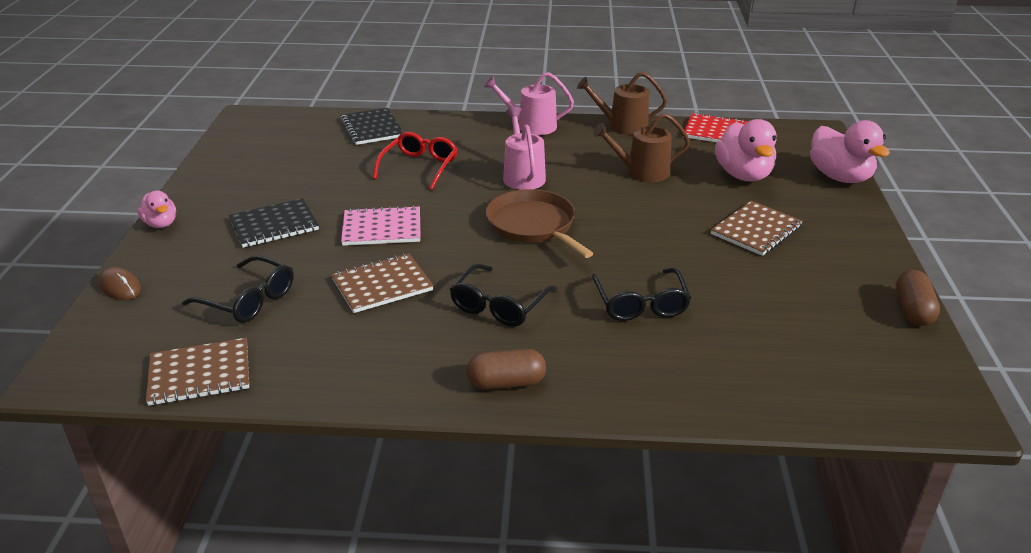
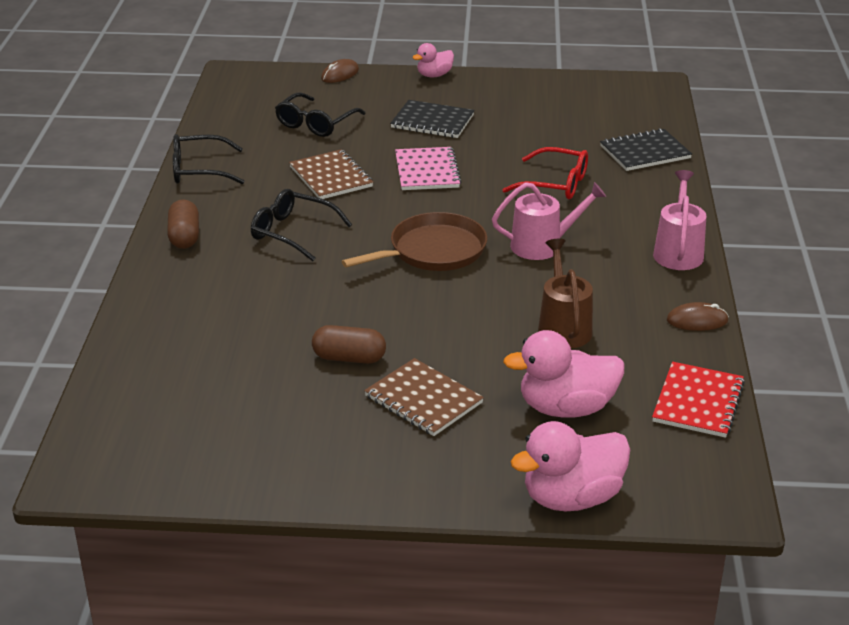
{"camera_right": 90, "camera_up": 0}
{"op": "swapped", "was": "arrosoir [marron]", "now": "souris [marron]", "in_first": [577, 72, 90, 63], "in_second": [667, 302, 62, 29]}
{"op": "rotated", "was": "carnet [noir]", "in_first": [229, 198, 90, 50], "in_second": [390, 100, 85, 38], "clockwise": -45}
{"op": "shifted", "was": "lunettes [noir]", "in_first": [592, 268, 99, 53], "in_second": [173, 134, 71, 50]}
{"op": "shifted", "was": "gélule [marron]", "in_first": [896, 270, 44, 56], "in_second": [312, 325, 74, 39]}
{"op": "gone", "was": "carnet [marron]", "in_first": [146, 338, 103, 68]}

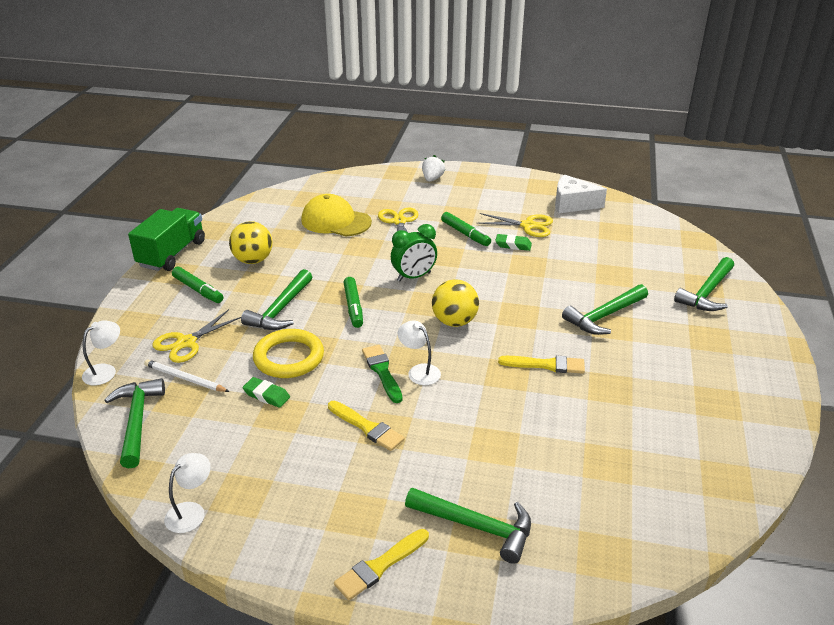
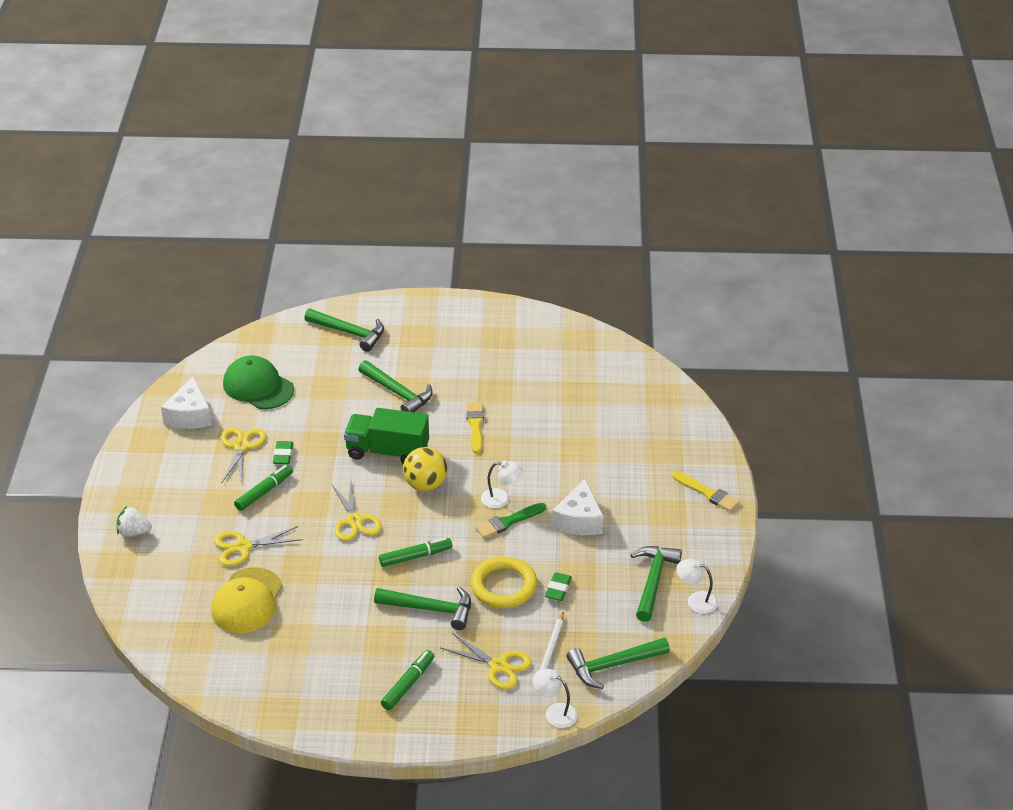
{"camera_right": -100, "camera_up": 5}
{"op": "shifted", "was": "camion [vert]", "in_first": [128, 208, 77, 63], "in_second": [344, 408, 85, 56]}
{"op": "gone", "was": "balle [jaune]", "in_first": [229, 221, 43, 43]}
{"op": "swapped", "was": "réveil [vert]", "now": "ciseaux [jaune]", "in_first": [391, 224, 46, 58], "in_second": [331, 482, 51, 59]}
{"op": "rotated", "was": "lampe [blanc]", "in_first": [398, 320, 43, 65], "in_second": [481, 461, 42, 47], "clockwise": -120}
{"op": "swapped", "was": "pinceau [jaune]", "now": "fromage [blanc]", "in_first": [328, 401, 77, 50], "in_second": [552, 478, 52, 57]}
{"op": "shifted", "was": "marteau [vert]", "in_first": [405, 488, 126, 76], "in_second": [631, 546, 51, 76]}
{"op": "new", "now": "casquette [vert]", "in_second": [223, 356, 71, 53]}

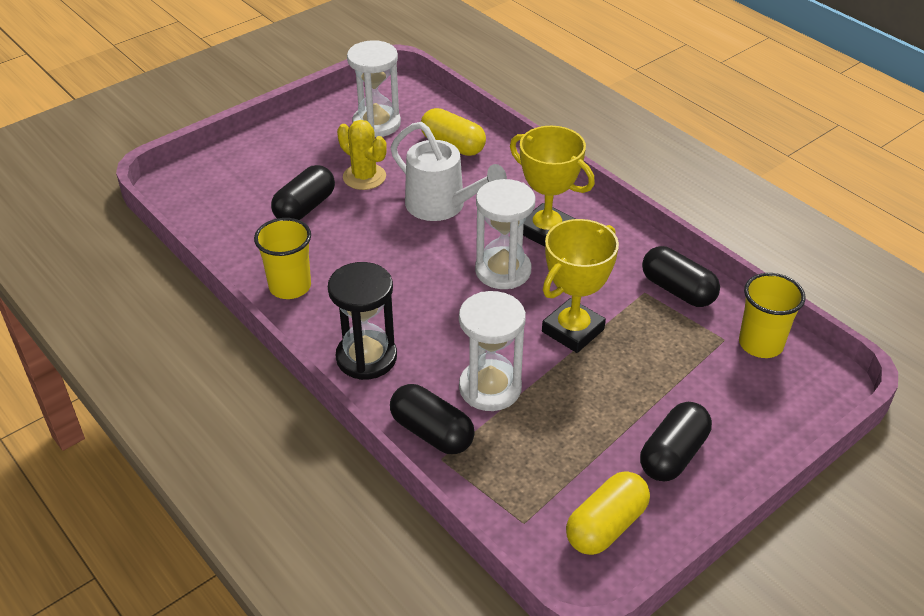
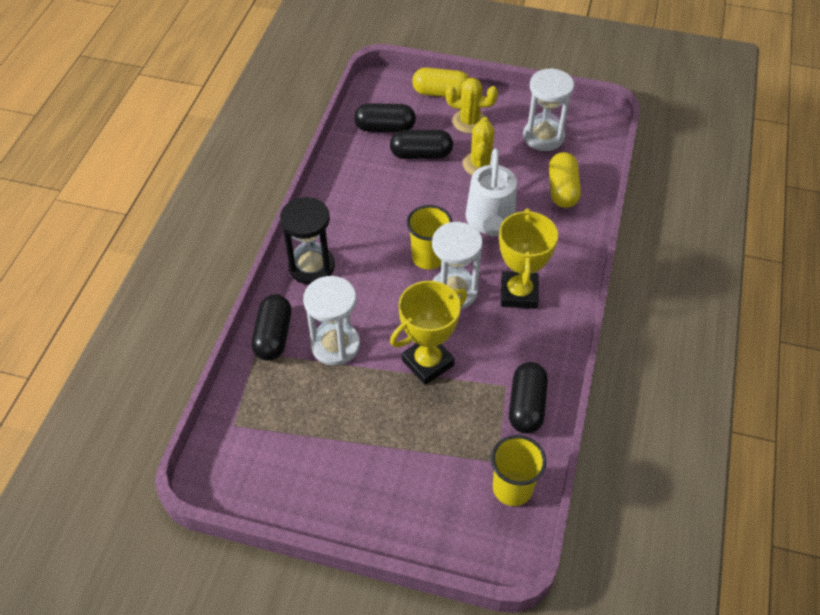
{"camera_right": 55, "camera_up": 10}
{"op": "shifted", "was": "gobelet [jaune]", "in_first": [254, 218, 57, 81], "in_second": [407, 205, 46, 64]}
{"op": "rotated", "was": "trophée [jaune]", "in_first": [542, 219, 77, 134], "in_second": [390, 281, 77, 104], "clockwise": -45}
{"op": "shifted", "was": "gélule [noir]", "in_first": [640, 402, 72, 79], "in_second": [354, 103, 62, 29]}
{"op": "shifted", "was": "gélule [jaune]", "in_first": [566, 471, 84, 84], "in_second": [412, 67, 58, 31]}
{"op": "new", "now": "cactus [jaune]", "in_second": [446, 78, 52, 55]}

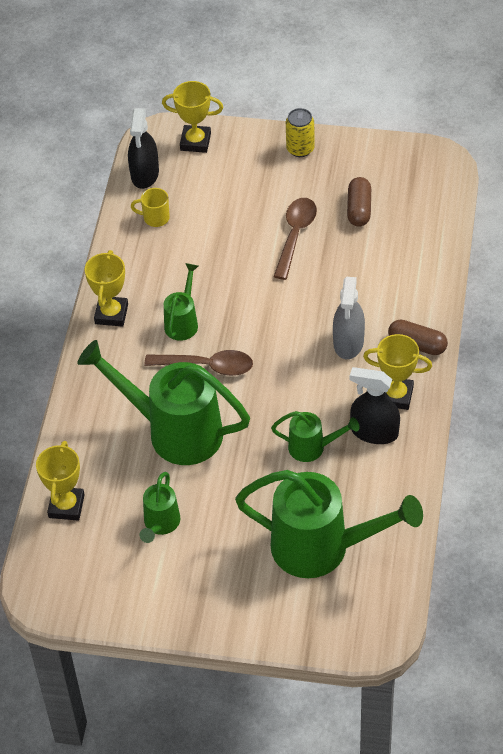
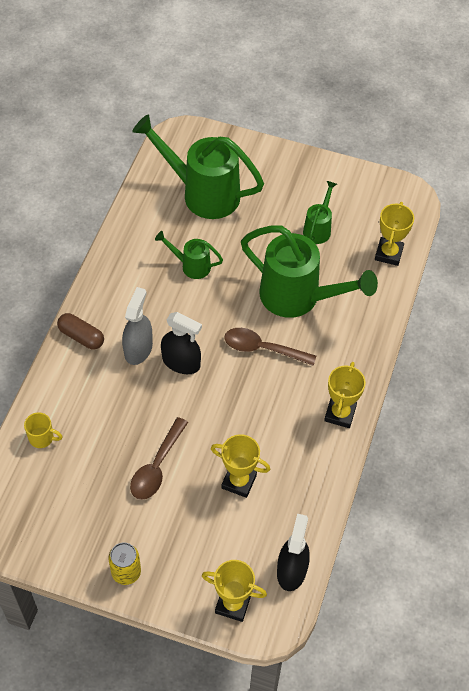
{"camera_right": -175, "camera_up": 5}
{"op": "gone", "was": "gélule [marron]", "in_first": [347, 177, 24, 50]}
{"op": "shifted", "was": "tasse [jaune]", "in_first": [131, 188, 39, 39], "in_second": [24, 412, 39, 36]}
{"op": "gone", "was": "arrosoir [vert]", "in_first": [164, 263, 34, 78]}
{"op": "shifted", "was": "trophée [jaune]", "in_first": [363, 334, 69, 76], "in_second": [211, 434, 59, 64]}
{"op": "shifted", "was": "vaporisateur [noir]", "in_first": [350, 367, 50, 77], "in_second": [161, 312, 41, 62]}

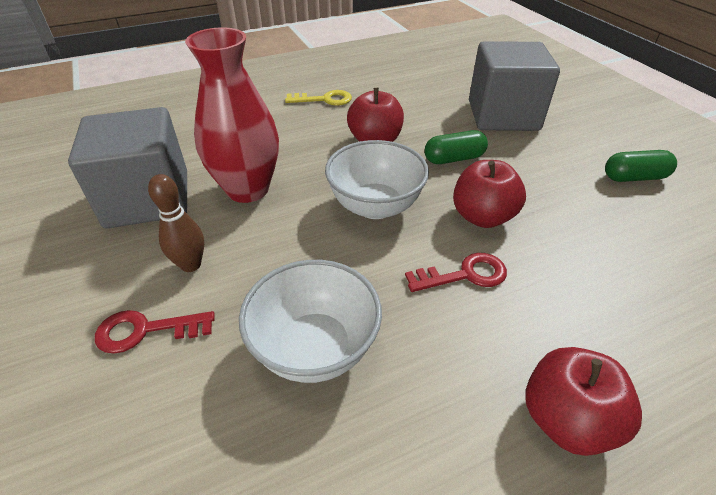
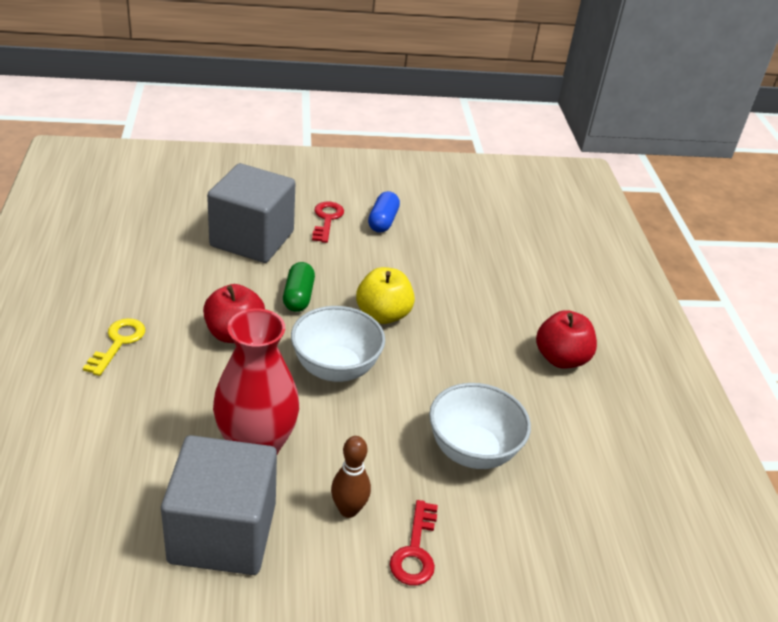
{"camera_right": -75, "camera_up": -5}
{"op": "repainted", "was": "gélule [vert]", "now": "gélule [bleu]", "in_first": [605, 150, 72, 32], "in_second": [368, 191, 32, 42]}
{"op": "repainted", "was": "pomme [rouge]", "now": "pomme [jaune]", "in_first": [453, 160, 73, 68], "in_second": [356, 267, 59, 57]}
{"op": "shifted", "was": "clé [rouge]", "in_first": [405, 253, 102, 39], "in_second": [312, 202, 32, 41]}

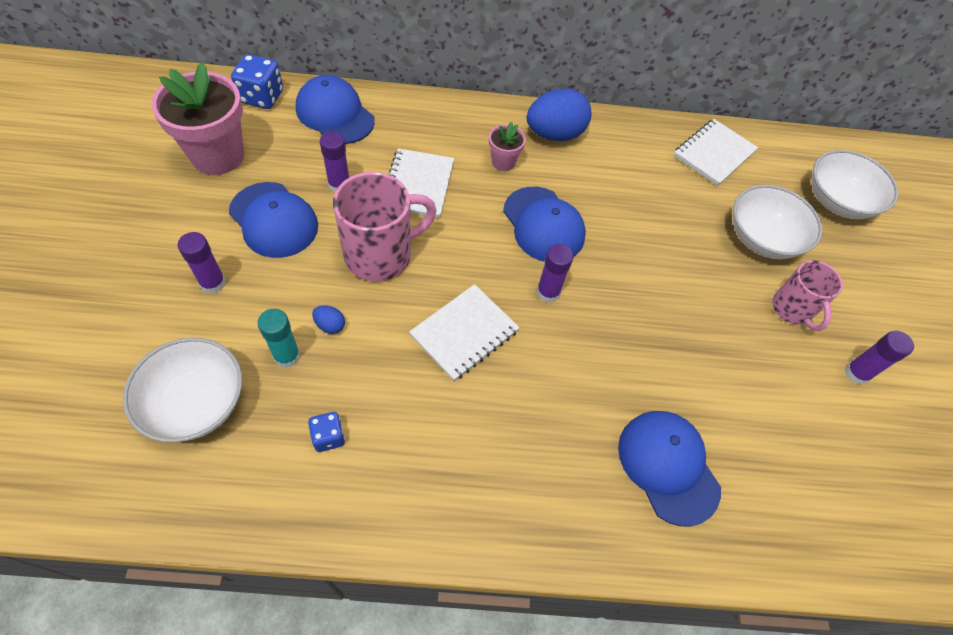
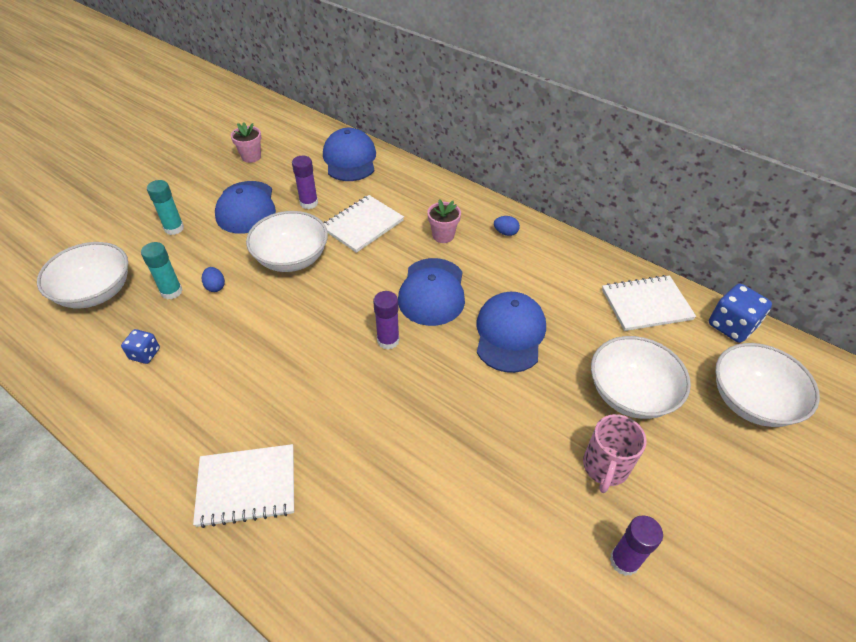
{"camera_right": 40, "camera_up": -10}
{"op": "shifted", "was": "dé [bleu]", "in_first": [231, 54, 52, 55], "in_second": [709, 284, 63, 59]}
{"op": "scaled", "was": "pot de fleurs [rose]", "in_first": [152, 62, 92, 113], "in_second": [231, 123, 30, 40], "ratio": 0.48}
{"op": "scaled", "was": "œuf [bleu]", "in_first": [527, 88, 64, 53], "in_second": [494, 216, 26, 20], "ratio": 0.42}
{"op": "swapped", "was": "tasse [rose]", "now": "bol [blanc]", "in_first": [333, 172, 104, 109], "in_second": [246, 211, 82, 61]}
{"op": "repainted", "was": "bâton de colle [violet]", "now": "bâton de colle [turquoise]", "in_first": [177, 232, 49, 62], "in_second": [147, 180, 37, 55]}
{"op": "shifted", "was": "carnet [blanc]", "in_first": [409, 284, 111, 97], "in_second": [193, 444, 101, 84]}
{"op": "shifted", "was": "casquette [bleu]", "in_first": [618, 411, 103, 116], "in_second": [477, 292, 69, 81]}

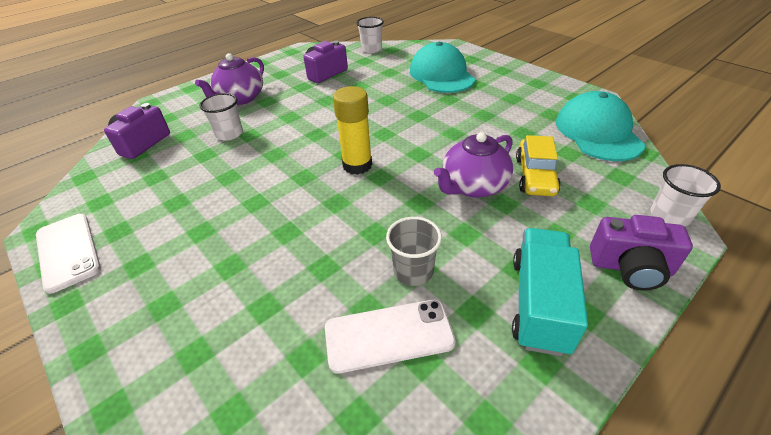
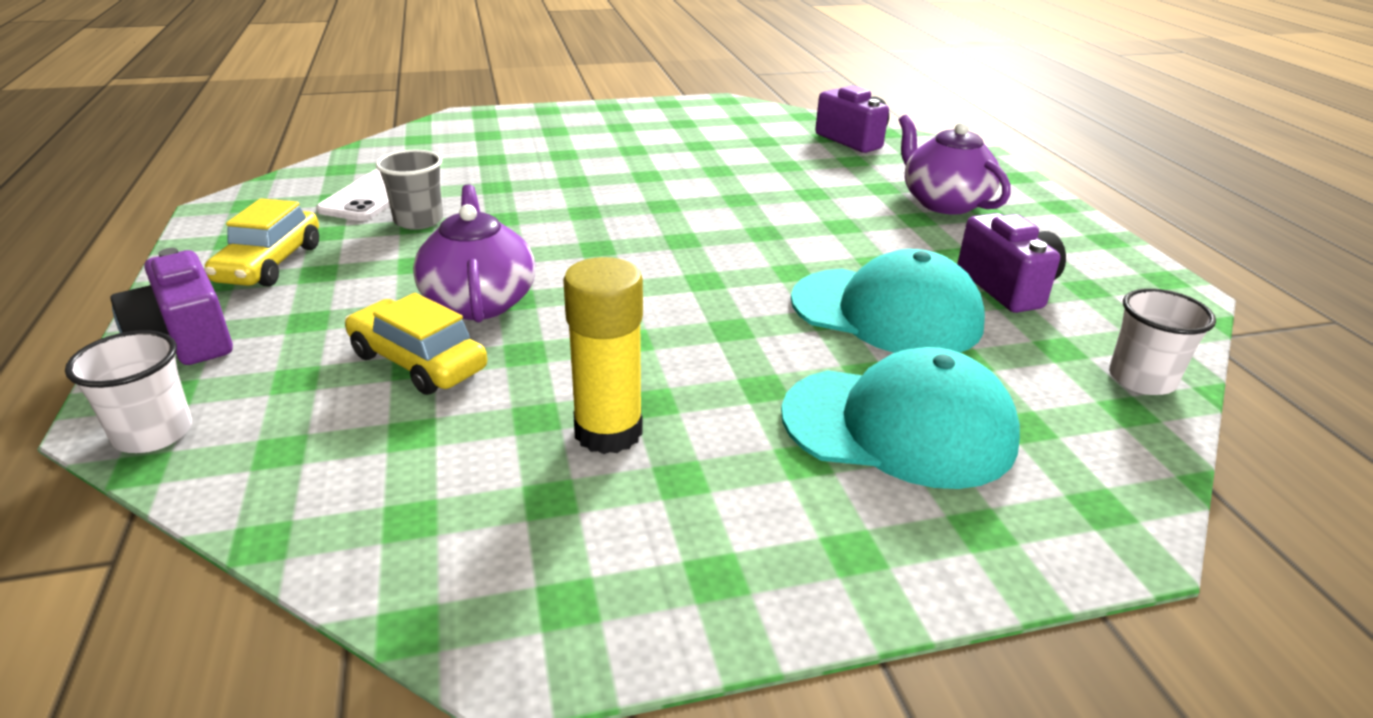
{"camera_right": 115, "camera_up": -10}
{"op": "shifted", "was": "bâton de colle [jaune]", "in_first": [333, 86, 39, 89], "in_second": [563, 257, 80, 197]}
{"op": "shifted", "was": "casquette [turquoise]", "in_first": [556, 91, 89, 70], "in_second": [791, 249, 194, 104]}
{"op": "gone", "was": "gobelet [blanc]", "in_first": [200, 93, 43, 48]}
{"op": "gone", "was": "téléphone [blanc]", "in_first": [36, 214, 65, 80]}
{"op": "rotated", "was": "appareil photo [violet]", "in_first": [590, 215, 103, 76], "in_second": [110, 248, 123, 117], "clockwise": -75}
{"op": "swapped", "was": "camion [turquoise]", "now": "voiture [jaune]", "in_first": [512, 228, 76, 128], "in_second": [204, 198, 115, 89]}

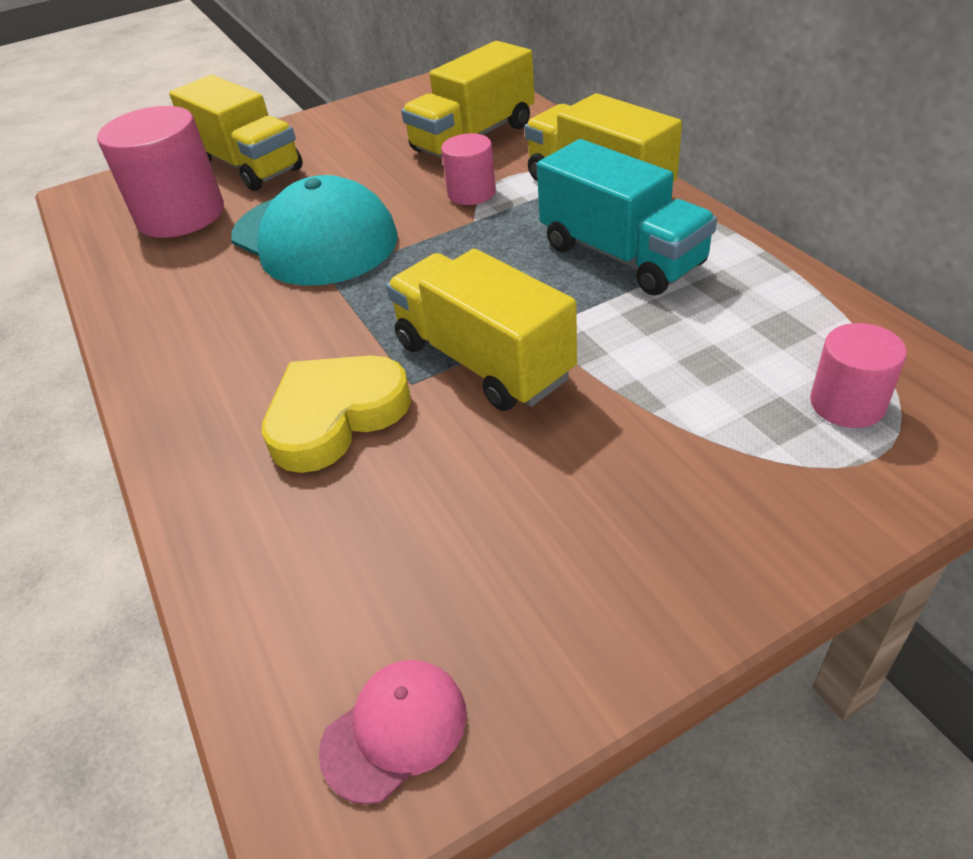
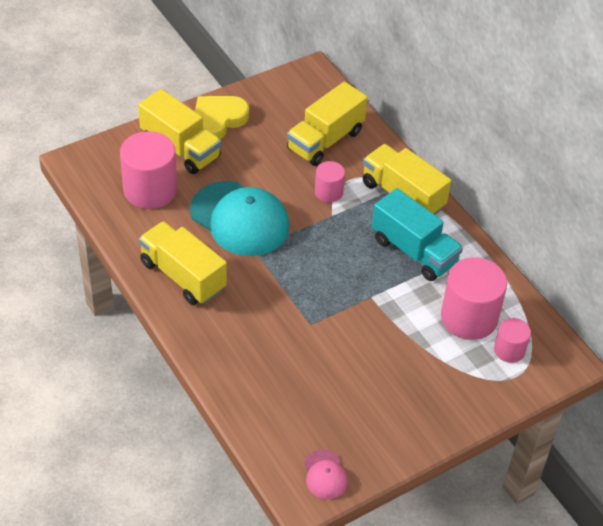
{"camera_right": -10, "camera_up": 5}
{"op": "shifted", "was": "camion [jaune]", "in_first": [386, 249, 191, 162], "in_second": [139, 221, 88, 84]}
{"op": "shifted", "was": "cœur [jaune]", "in_first": [262, 355, 149, 118], "in_second": [195, 96, 54, 43]}
{"op": "rotated", "was": "casquette [rose]", "in_first": [319, 660, 148, 145], "in_second": [304, 449, 44, 50], "clockwise": 120}
{"op": "new", "now": "cylindre [rose]", "in_second": [441, 257, 66, 83]}

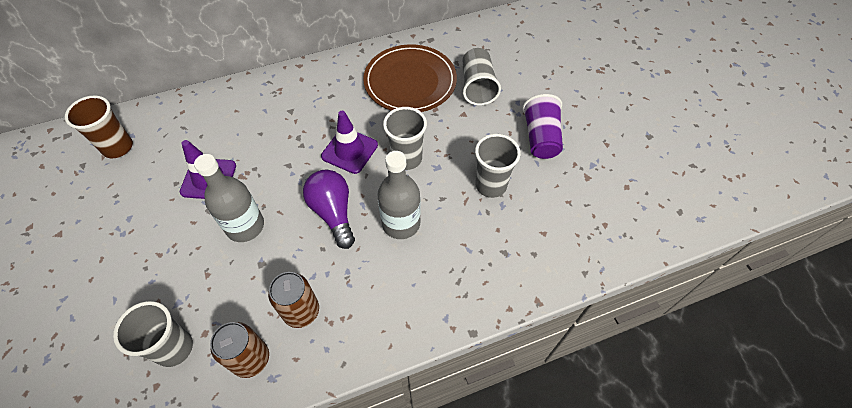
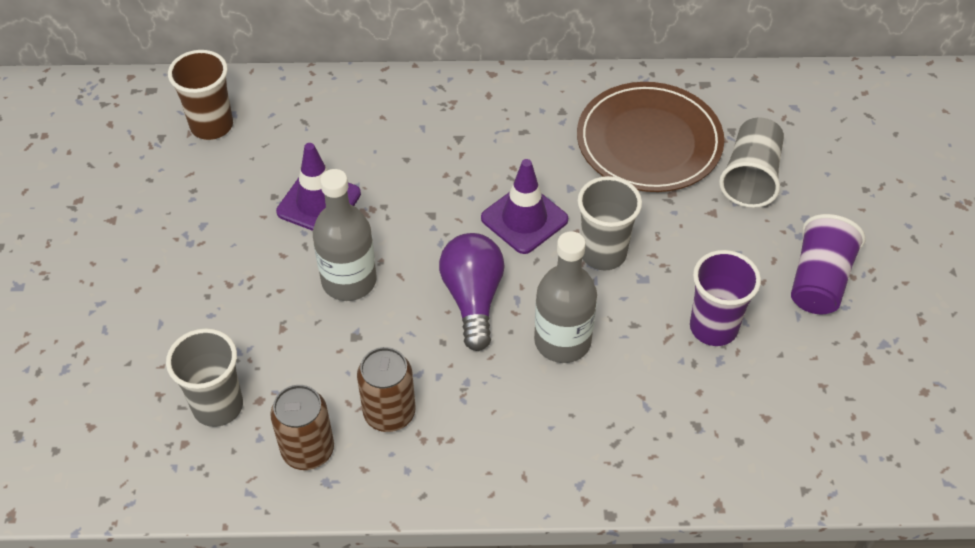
{"camera_right": 20, "camera_up": -5}
{"op": "repainted", "was": "gobelet [gris]", "now": "gobelet [violet]", "in_first": [475, 134, 46, 64], "in_second": [690, 250, 71, 96]}

